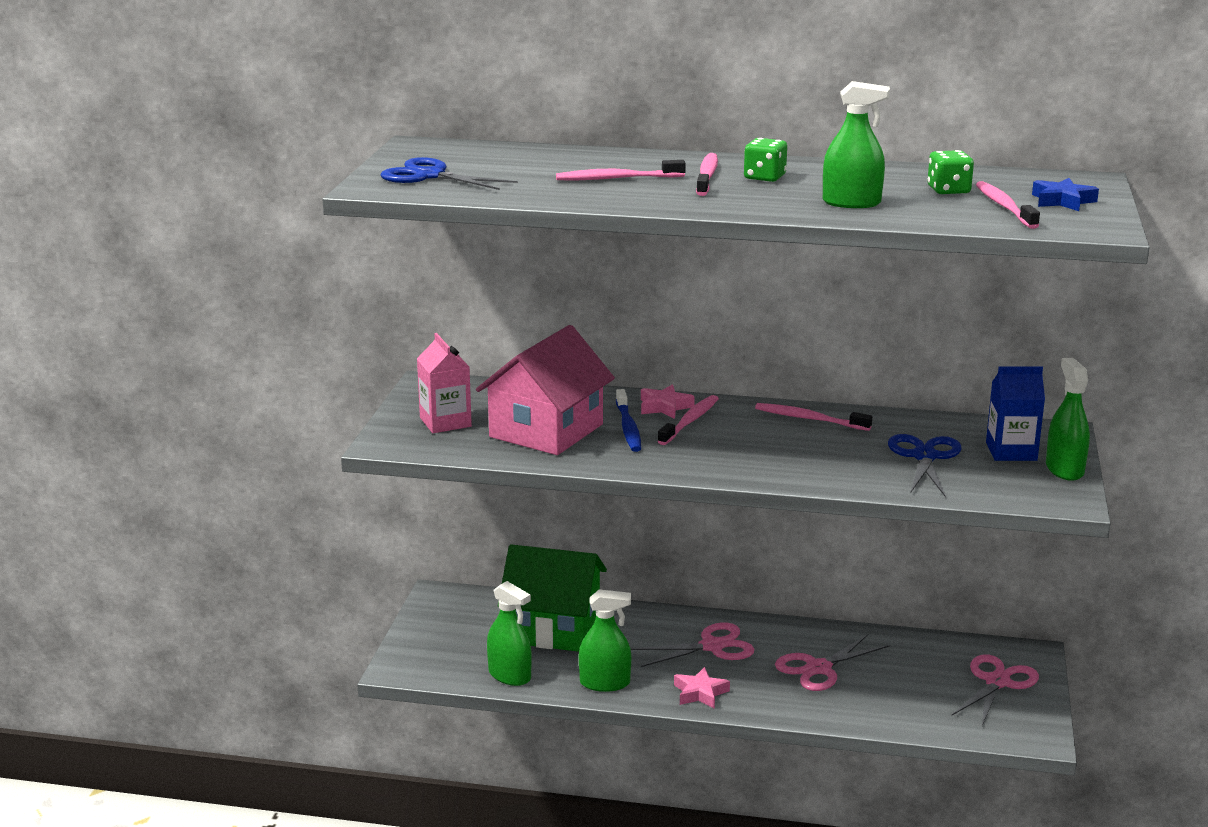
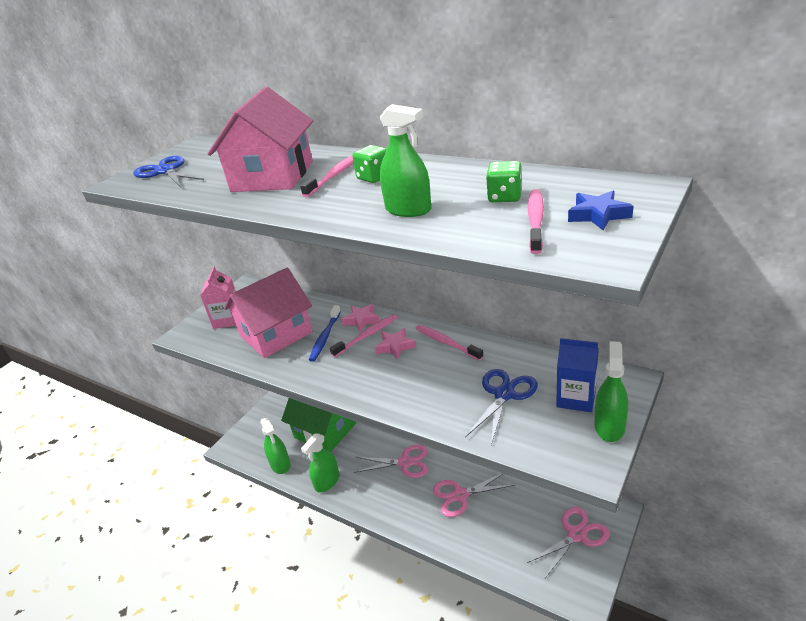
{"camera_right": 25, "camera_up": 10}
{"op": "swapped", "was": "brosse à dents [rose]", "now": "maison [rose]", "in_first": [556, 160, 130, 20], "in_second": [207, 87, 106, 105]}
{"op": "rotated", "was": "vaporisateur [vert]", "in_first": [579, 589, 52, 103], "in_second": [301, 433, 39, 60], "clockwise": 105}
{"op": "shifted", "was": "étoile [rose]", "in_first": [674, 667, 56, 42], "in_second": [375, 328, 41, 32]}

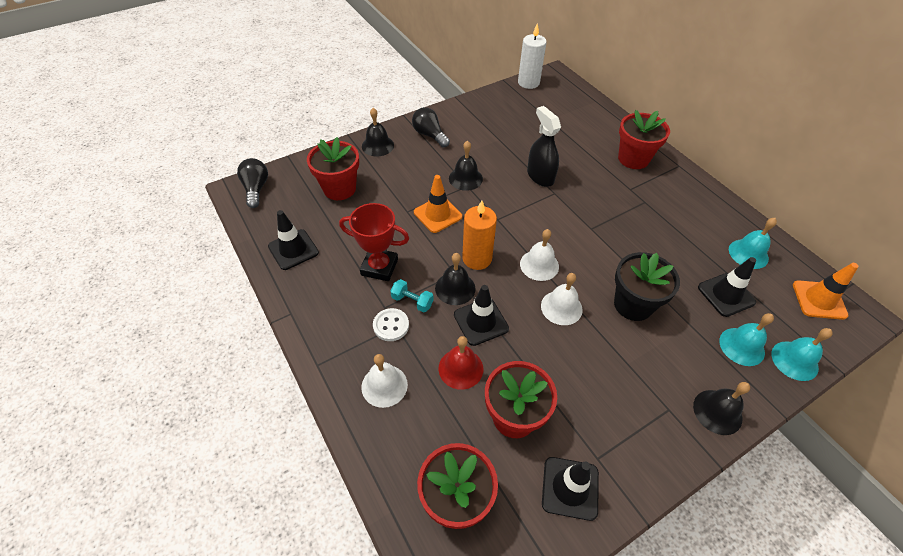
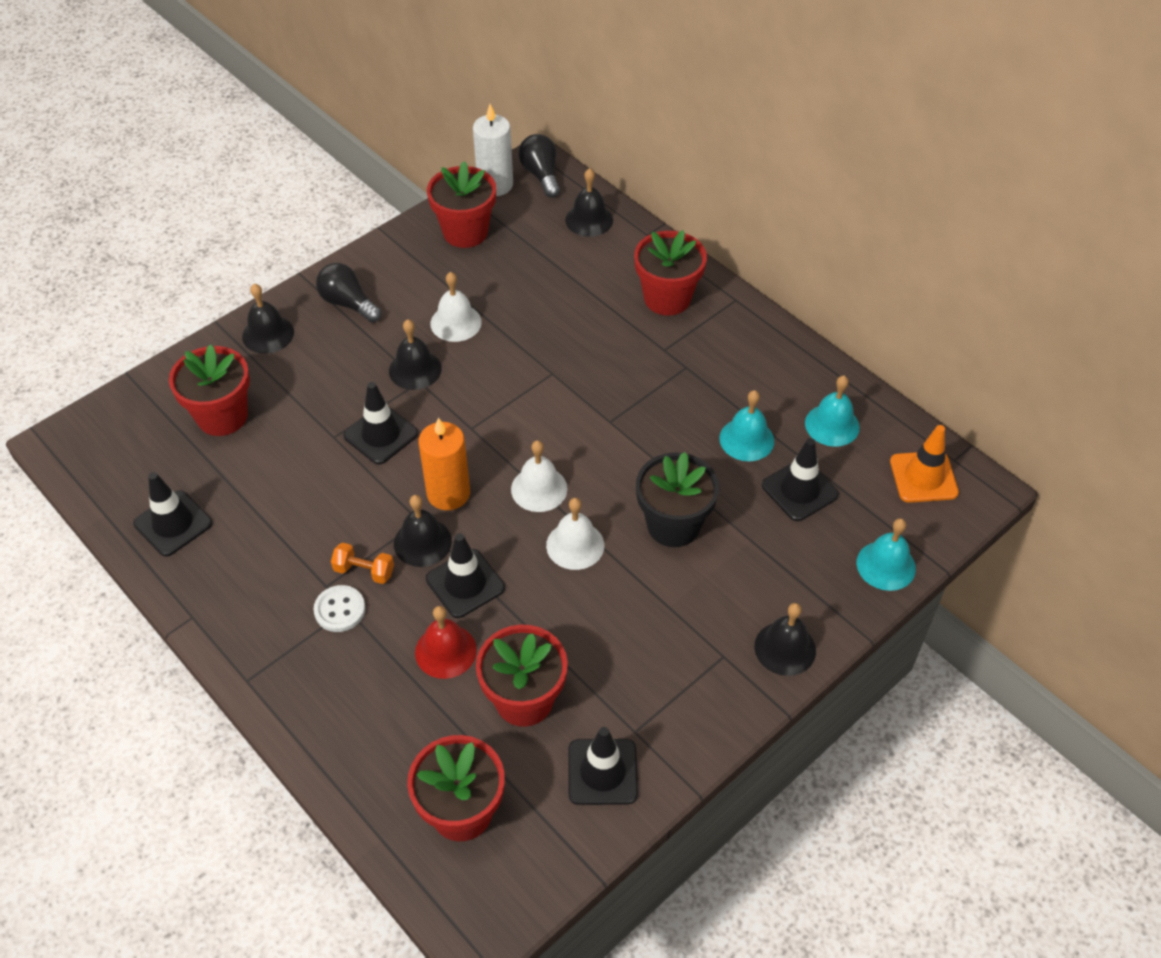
{"camera_right": -10, "camera_up": 0}
{"op": "gone", "was": "vaporisateur [noir]", "in_first": [527, 106, 34, 81]}
{"op": "shifted", "was": "ampoule [noir]", "in_first": [237, 158, 31, 50], "in_second": [519, 134, 41, 64]}
{"op": "repainted", "was": "cône de chantier [orange]", "now": "cône de chantier [noir]", "in_first": [414, 175, 48, 58], "in_second": [343, 382, 75, 82]}
{"op": "gone", "was": "trophée [rouge]", "in_first": [339, 203, 70, 78]}
{"op": "repainted", "was": "haltère [turquoise]", "now": "haltère [orange]", "in_first": [390, 279, 43, 34], "in_second": [331, 543, 63, 41]}
{"op": "shifted", "was": "cloche [turquoise]", "in_first": [719, 313, 55, 53], "in_second": [719, 390, 55, 71]}
{"op": "shifted", "was": "cloche [blanc]", "in_first": [361, 354, 47, 54], "in_second": [430, 272, 52, 70]}
{"op": "new", "now": "pot de fleurs [rouge]", "in_second": [427, 161, 69, 87]}
{"op": "new", "now": "cloche [noir]", "in_second": [565, 168, 48, 69]}

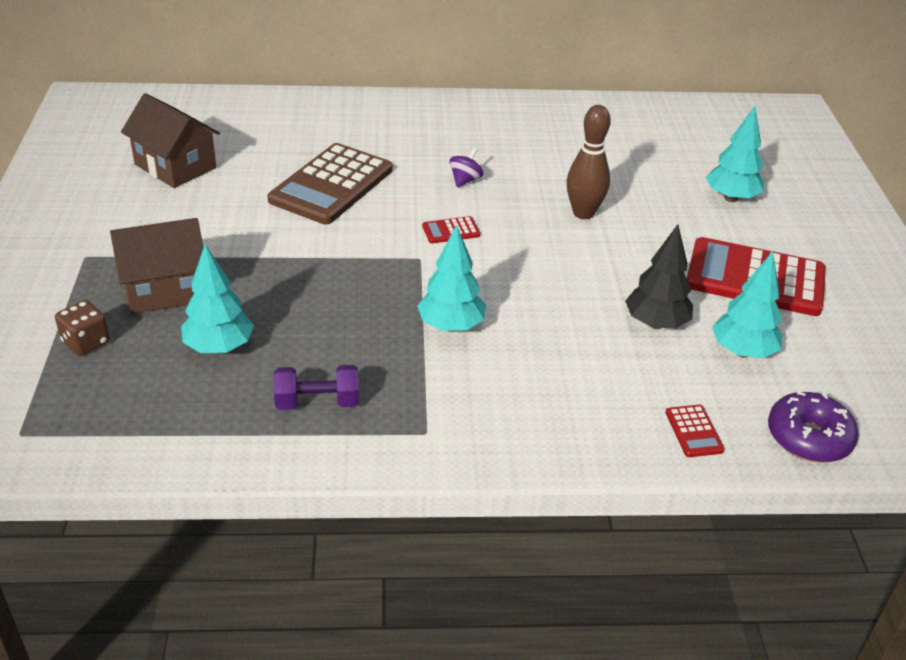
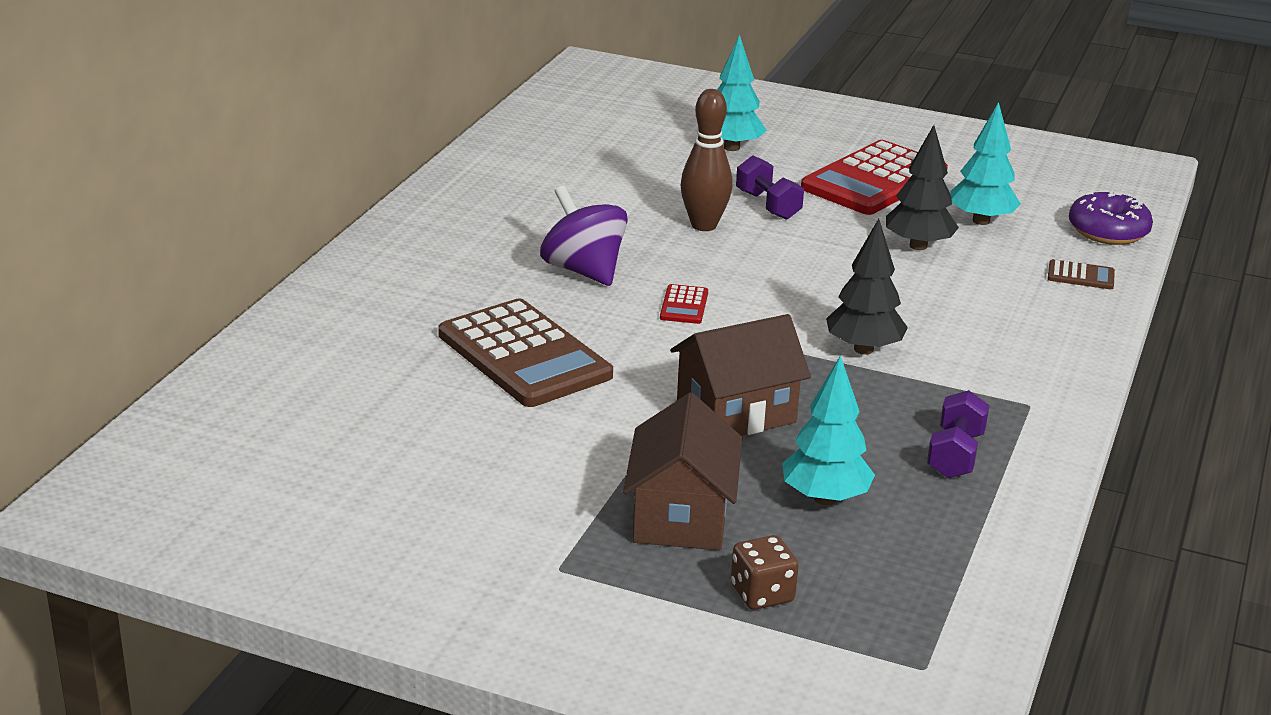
{"camera_right": -65, "camera_up": -10}
{"op": "shifted", "was": "maison [marron]", "in_first": [121, 93, 99, 95], "in_second": [670, 314, 141, 122]}
{"op": "scaled", "was": "toupie [violet]", "in_first": [450, 148, 33, 39], "in_second": [540, 186, 88, 100], "ratio": 1.96}
{"op": "repainted", "was": "arbre [turquoise]", "now": "arbre [noir]", "in_first": [417, 225, 69, 107], "in_second": [826, 219, 82, 136]}
{"op": "repainted", "was": "calculatrice [rouge]", "now": "calculatrice [marron]", "in_first": [665, 405, 60, 52], "in_second": [1048, 259, 67, 30]}
{"op": "new", "now": "haltère [violet]", "in_second": [736, 155, 68, 65]}

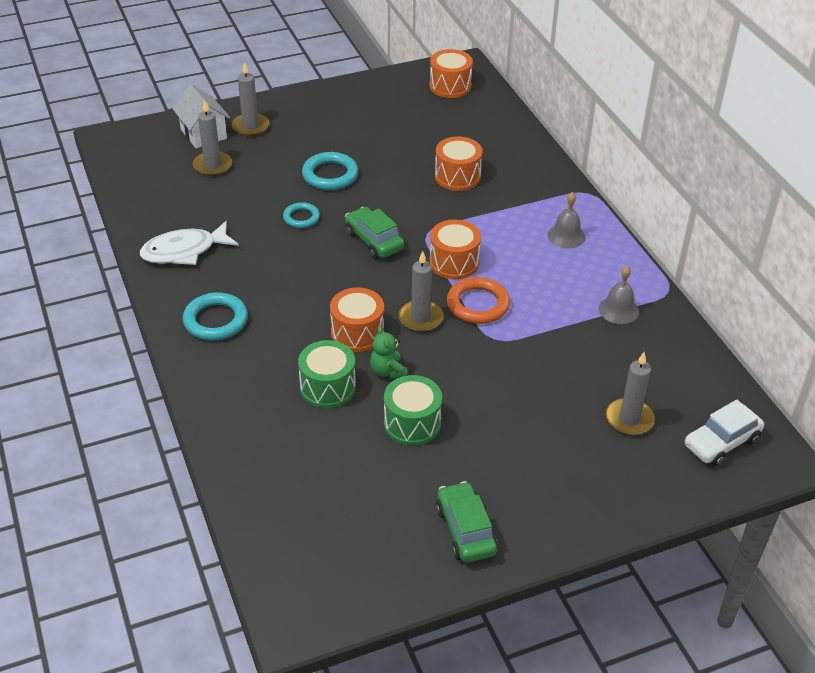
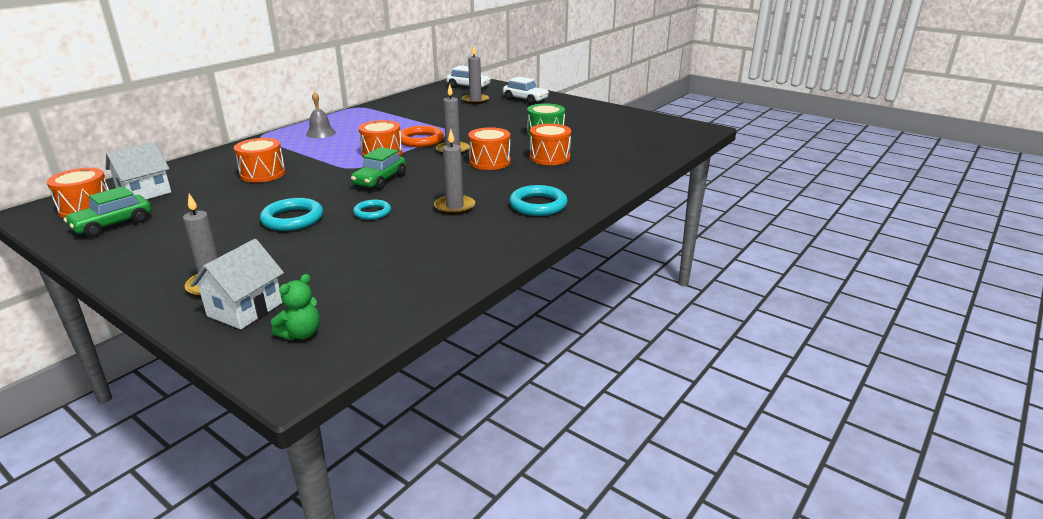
{"camera_right": -120, "camera_up": -15}
{"op": "shifted", "was": "bougie [gris]", "in_first": [193, 100, 39, 76], "in_second": [434, 129, 41, 86]}
{"op": "gone", "was": "poisson [blanc]", "in_first": [140, 221, 99, 44]}
{"op": "gone", "was": "cloche [gris]", "in_first": [599, 266, 40, 58]}
{"op": "shifted", "was": "ours en peluche [vert]", "in_first": [370, 326, 37, 53], "in_second": [271, 274, 49, 66]}
{"op": "repainted", "was": "tambour [vert]", "now": "tambour [orange]", "in_first": [298, 340, 58, 68], "in_second": [530, 124, 41, 41]}
{"op": "shifted", "was": "voiture [vert]", "in_first": [436, 481, 62, 82], "in_second": [64, 186, 88, 51]}
{"op": "new", "now": "voiture [blanc]", "in_second": [503, 76, 46, 28]}
{"op": "new", "now": "maison [blanc]", "in_second": [106, 142, 65, 58]}

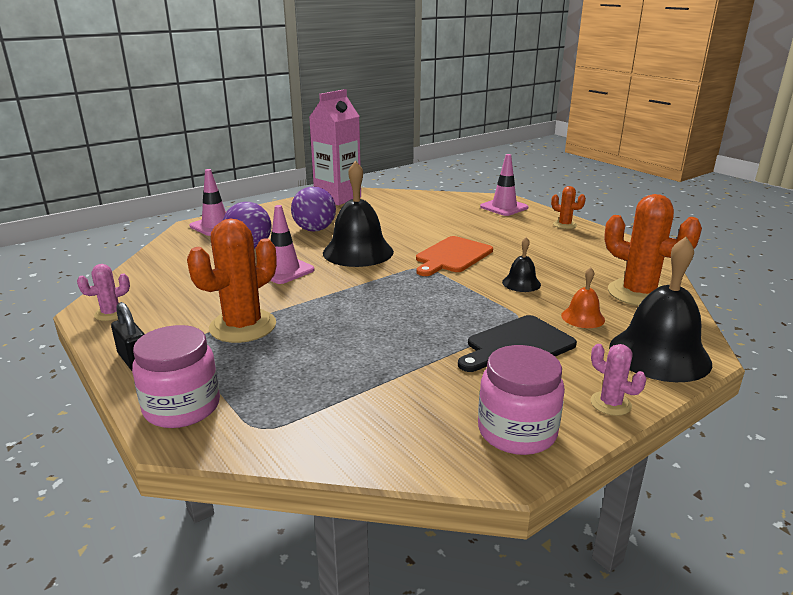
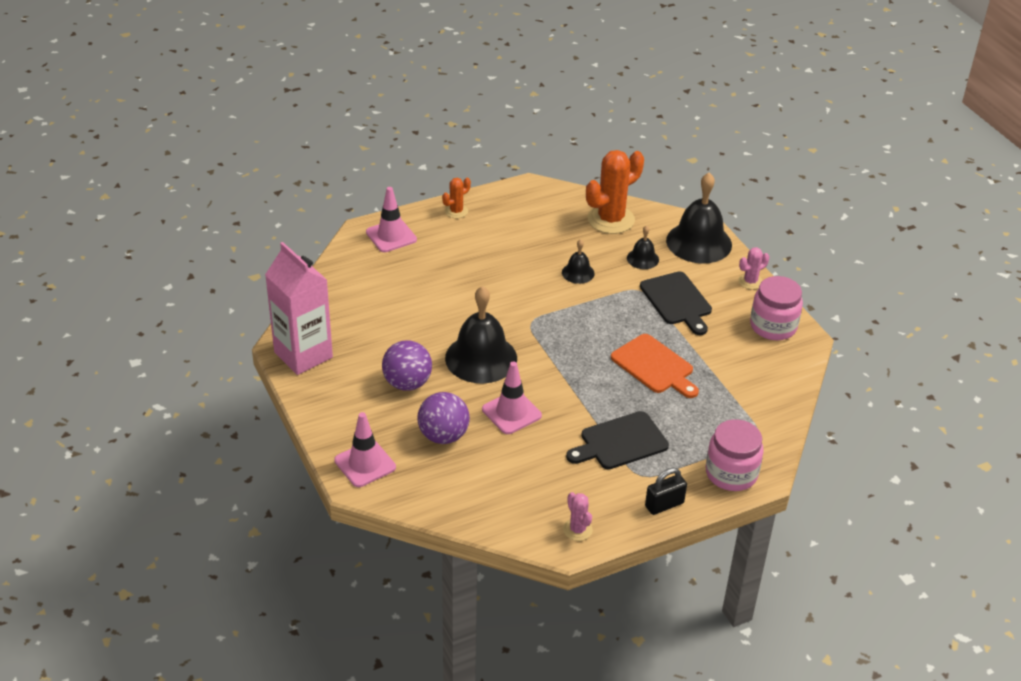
{"camera_right": -80, "camera_up": 15}
{"op": "swapped", "was": "cactus [orange]", "now": "planche à découper [noir]", "in_first": [187, 219, 90, 124], "in_second": [566, 411, 103, 58]}
{"op": "shifted", "was": "planche à découper [orange]", "in_first": [416, 236, 77, 40], "in_second": [611, 334, 88, 64]}
{"op": "repainted", "was": "cloche [orange]", "now": "cloche [noir]", "in_first": [561, 267, 44, 61], "in_second": [627, 225, 32, 44]}

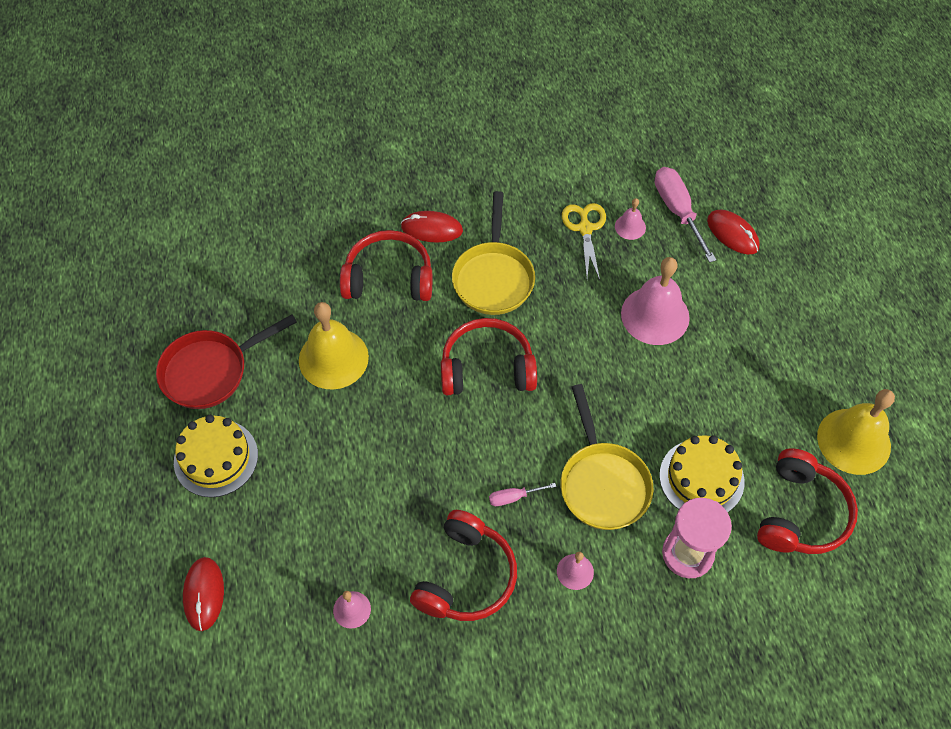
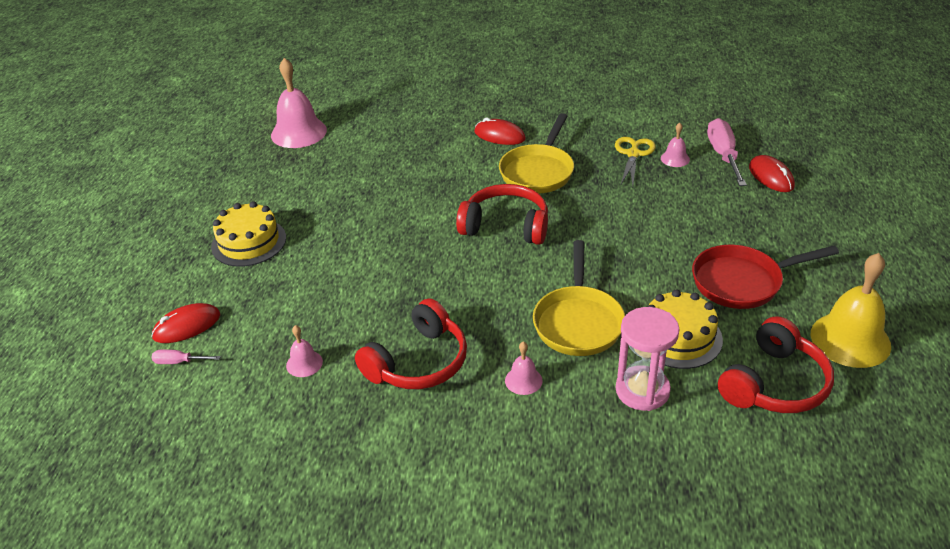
{"camera_right": 20, "camera_up": -20}
{"op": "gone", "was": "casque audio [rouge]", "in_first": [340, 230, 92, 71]}
{"op": "shifted", "was": "cloche [rose]", "in_first": [621, 257, 69, 88], "in_second": [271, 58, 56, 90]}
{"op": "gone", "was": "cloche [jaune]", "in_first": [299, 302, 70, 87]}
{"op": "shifted", "was": "poêle [rouge]", "in_first": [156, 314, 141, 95], "in_second": [692, 245, 147, 64]}
{"op": "shifted", "was": "tournevis [rose]", "in_first": [489, 483, 67, 23], "in_second": [151, 349, 70, 15]}
{"op": "rotated", "was": "souris [rouge]", "in_first": [183, 557, 41, 74], "in_second": [151, 303, 69, 40], "clockwise": 45}

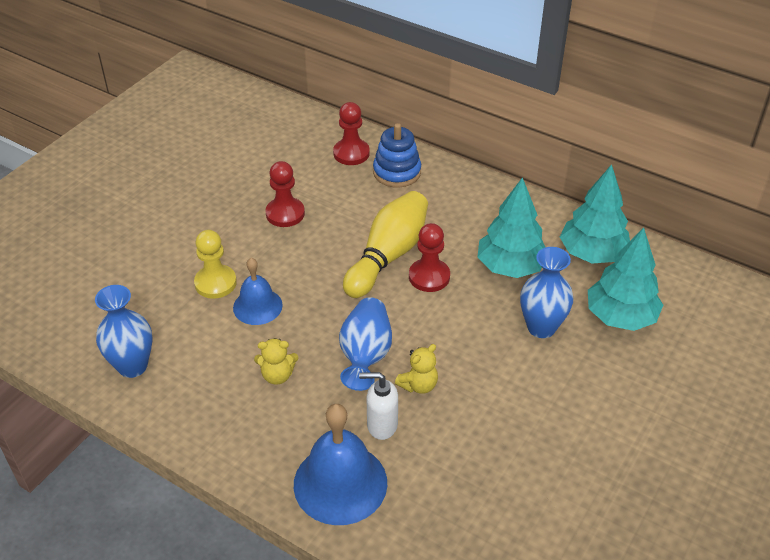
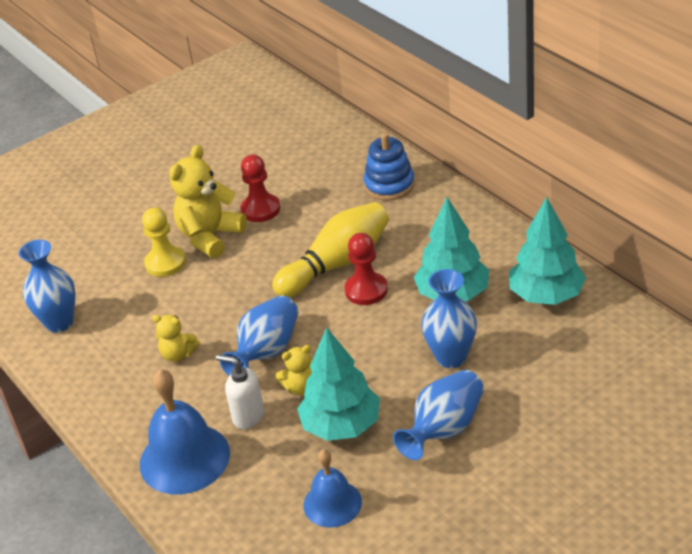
{"camera_right": 25, "camera_up": -5}
{"op": "gone", "was": "pion [rouge]", "in_first": [333, 102, 37, 63]}
{"op": "shifted", "was": "arbre [turquoise]", "in_first": [588, 228, 75, 103], "in_second": [297, 327, 83, 114]}
{"op": "shifted", "was": "cloche [bleu]", "in_first": [233, 258, 50, 67], "in_second": [303, 449, 59, 79]}
{"op": "new", "now": "ours en peluche [jaune]", "in_second": [169, 145, 78, 113]}
{"op": "new", "now": "vase [bleu]", "in_second": [393, 370, 91, 90]}

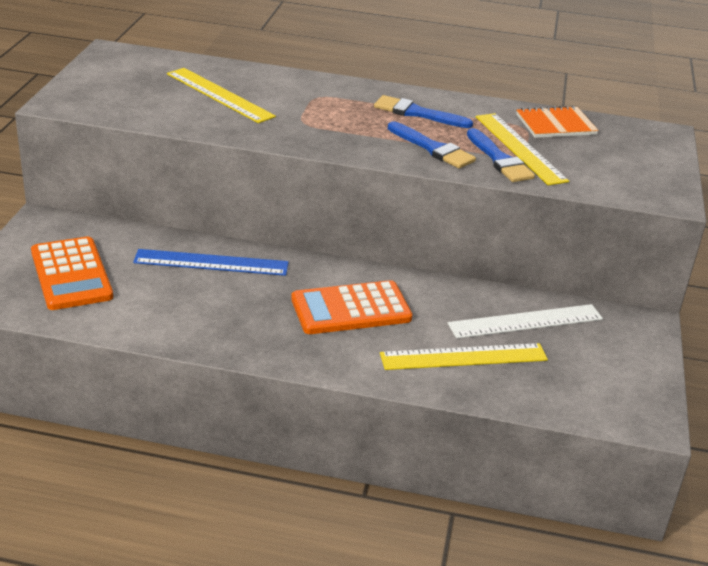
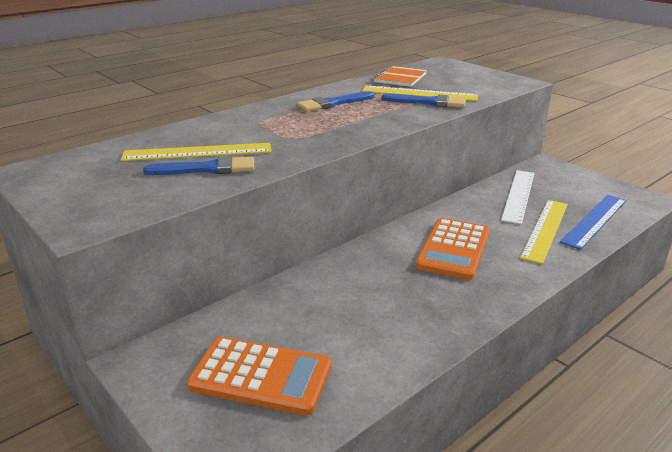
{"camera_right": -50, "camera_up": -5}
{"op": "shifted", "was": "pinceau [bleu]", "in_first": [388, 121, 88, 47], "in_second": [143, 156, 111, 19]}
{"op": "shifted", "was": "règle [bleu]", "in_first": [133, 249, 156, 27], "in_second": [560, 195, 66, 55]}

